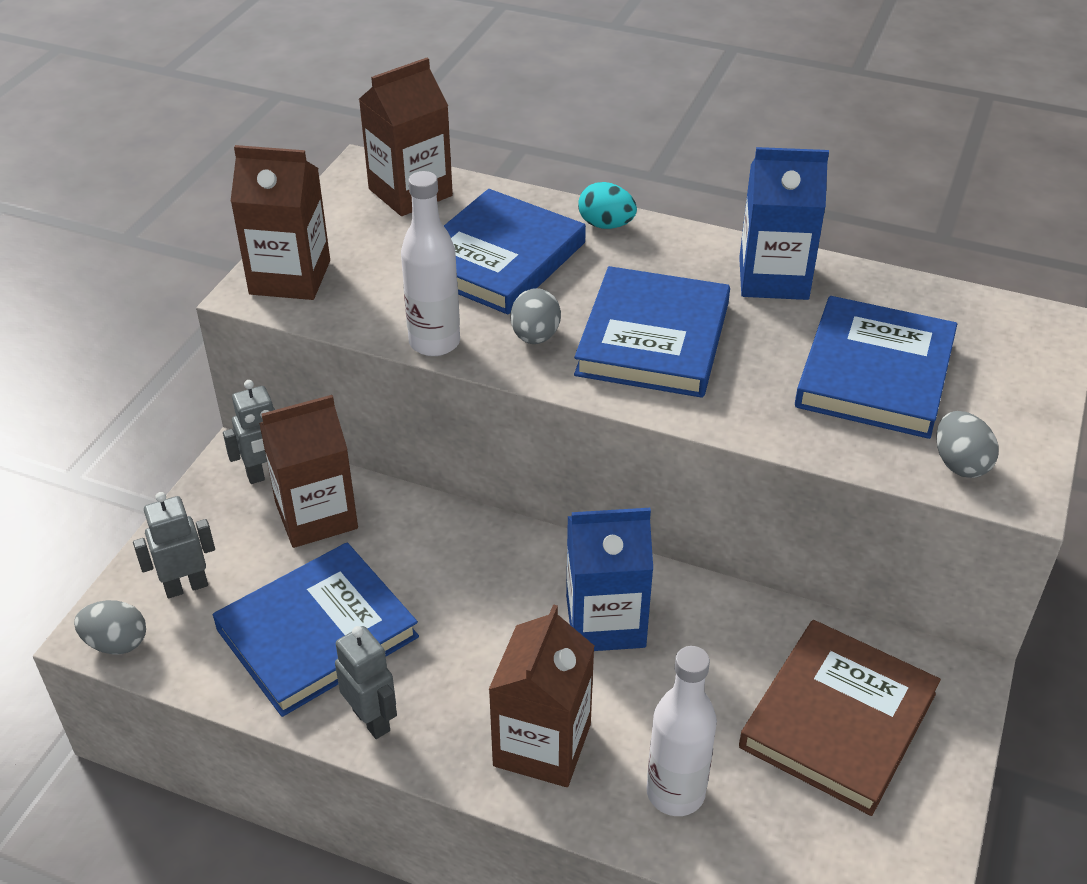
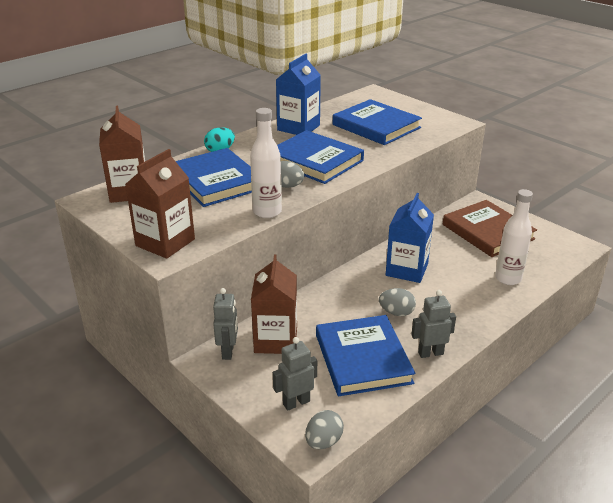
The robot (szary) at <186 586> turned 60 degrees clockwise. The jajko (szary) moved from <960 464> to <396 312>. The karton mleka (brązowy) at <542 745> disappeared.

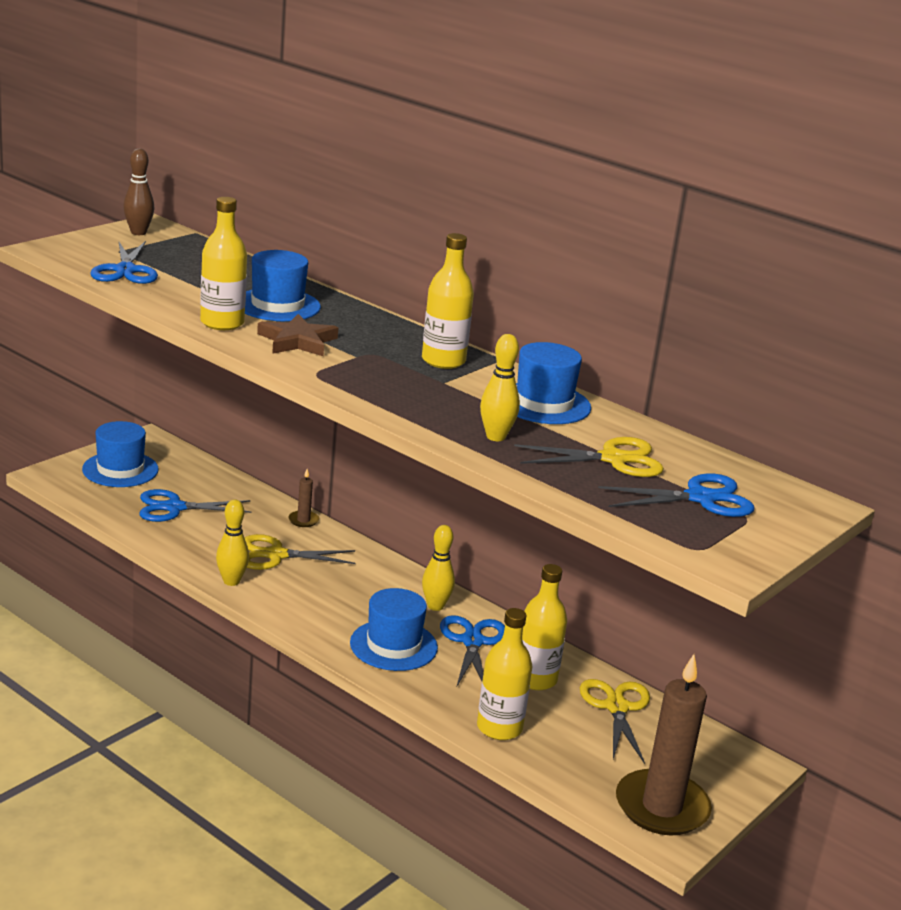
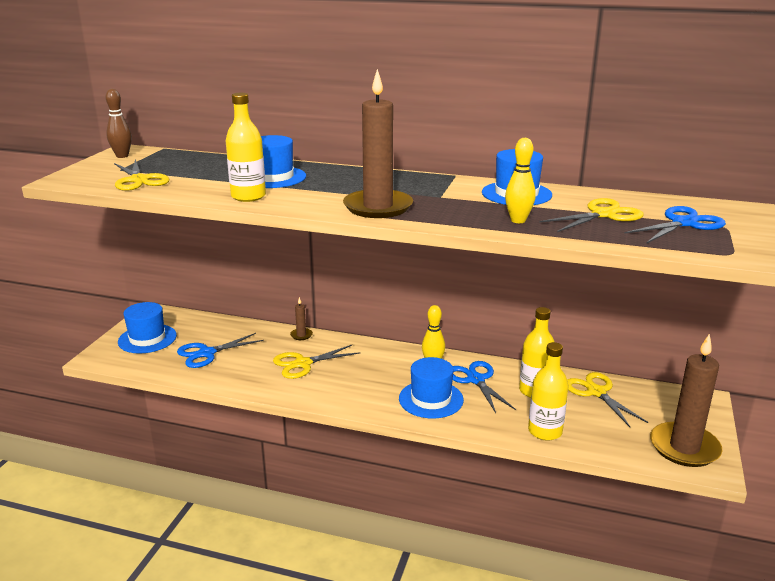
The nożyczki (niebieski) at <125 270> became the nożyczki (żółty) at <139 180>. The świeca (brązowy) at <378 207> appeared. The kręgiel (żółty) at <231 581> disappeared. The gwiazda (brązowy) at <297 341> disappeared. The butelka (żółty) at <443 361> disappeared.

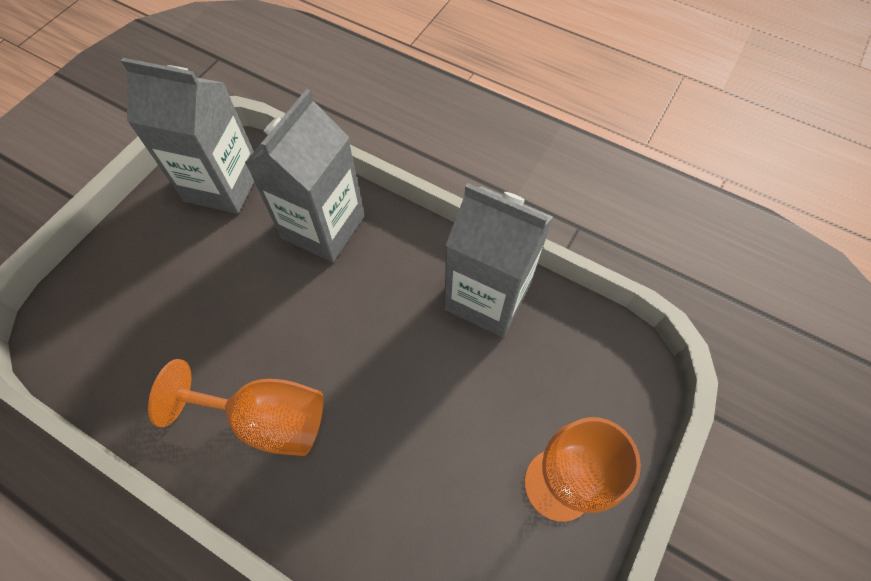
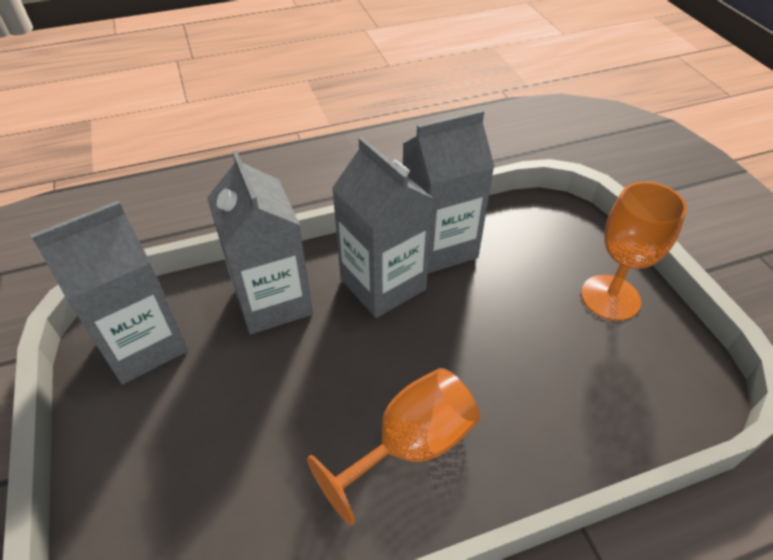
The karton mleka (szary) at <383 284> appeared.

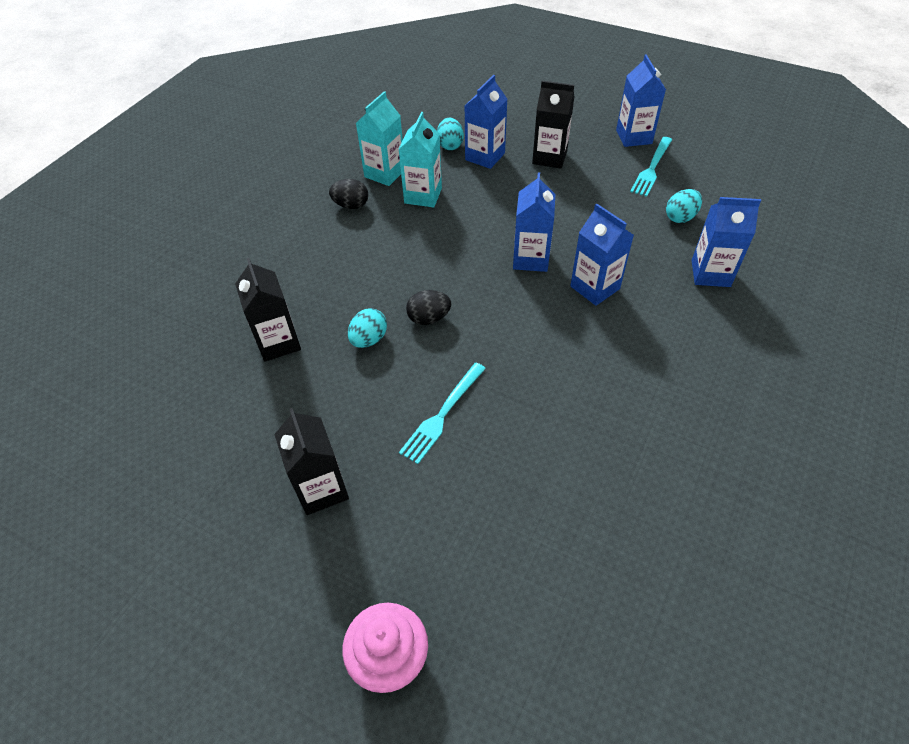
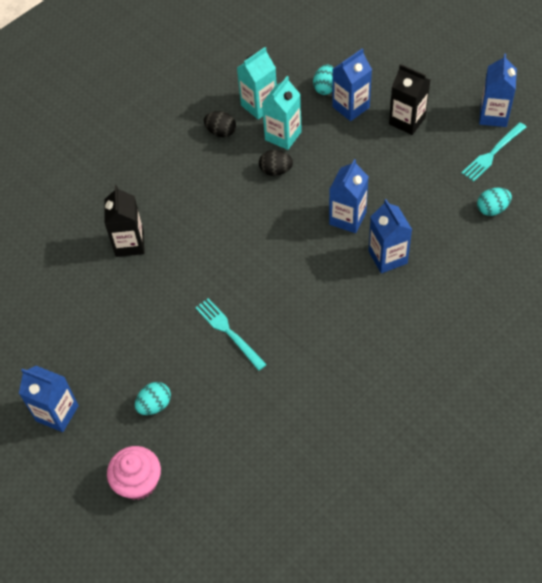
The karton mleka (niebieski) moved from <710 273> to <57 413>. The jajko (turkusowy) moved from <369 339> to <155 405>. The widelec (turkusowy) at <442 415> turned 90 degrees clockwise. The jajko (czarny) moved from <429 318> to <276 171>. The karton mleka (czarny) at <321 489> disappeared.

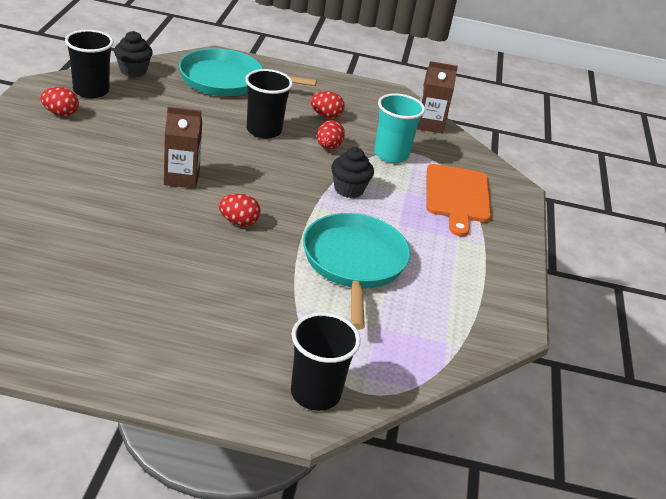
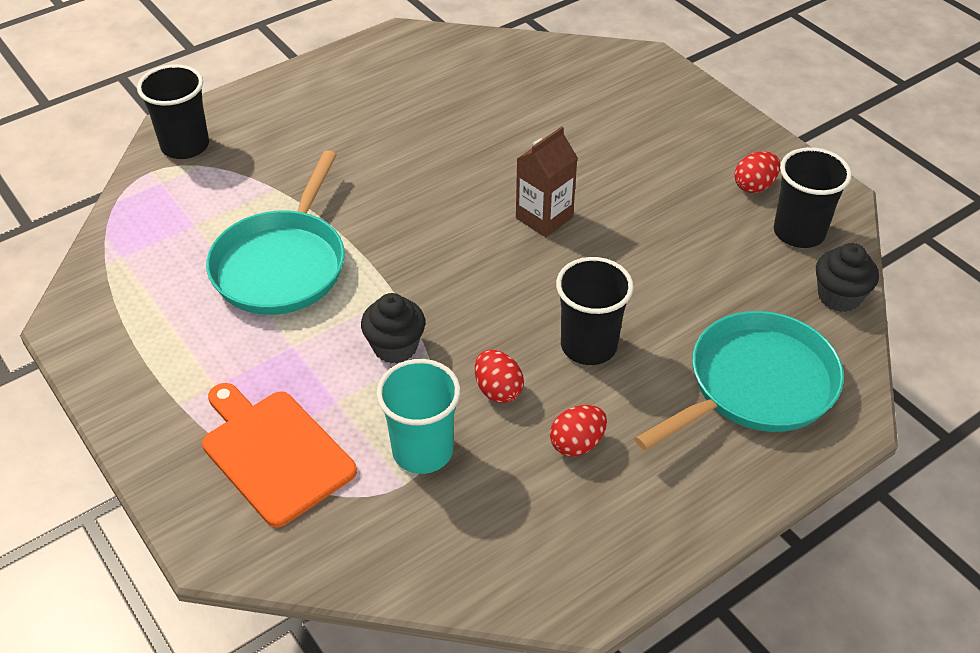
The patelnia (turkusowy) at <354 263> turned 60 degrees clockwise. The jajko (czerwony) at <238 222> disappeared. The karton mleka (brązowy) at <429 124> disappeared.

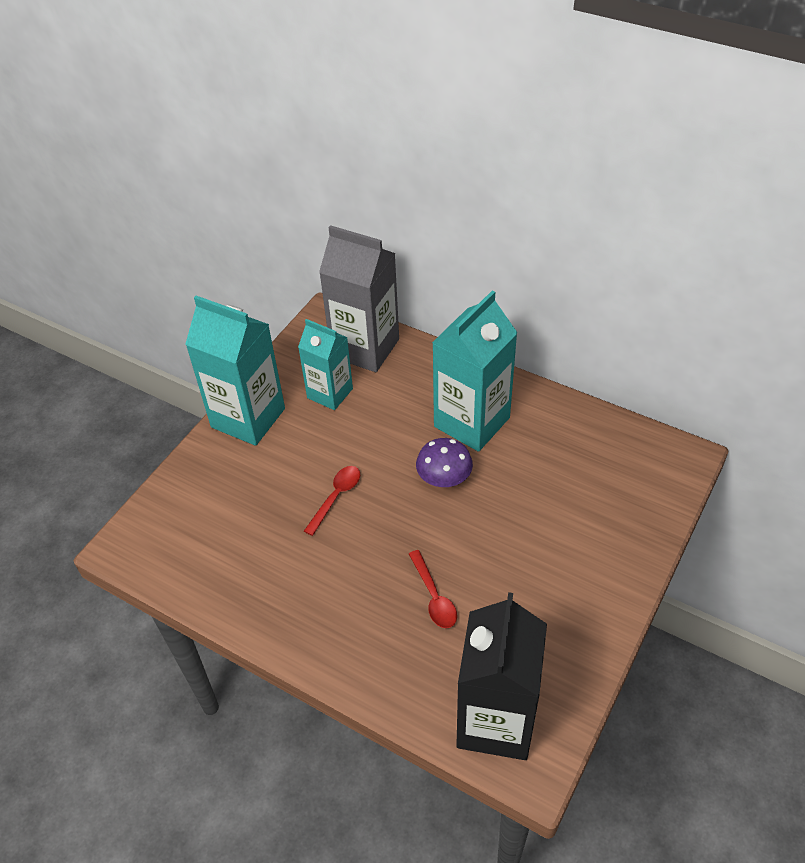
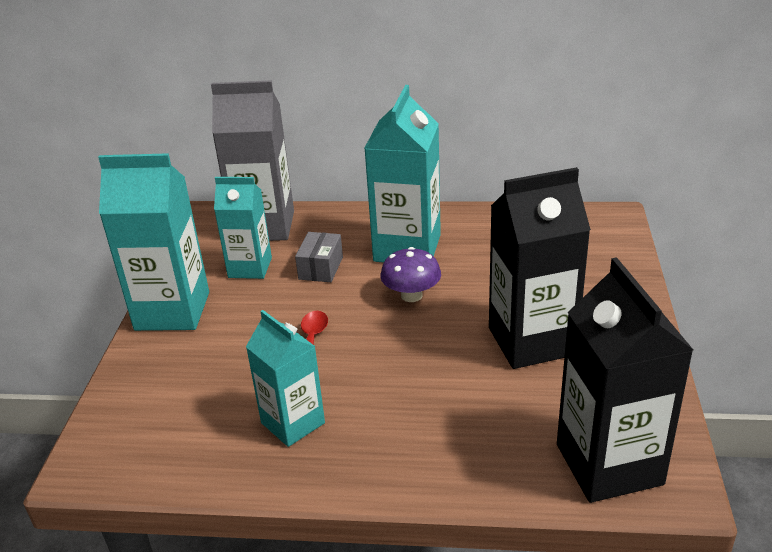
The karton mleka (turkusowy) at <293 423> appeared. The pudełko (szary) at <320 268> appeared. The karton mleka (czarny) at <531 341> appeared. The łyżka (czerwony) at <434 596> disappeared.

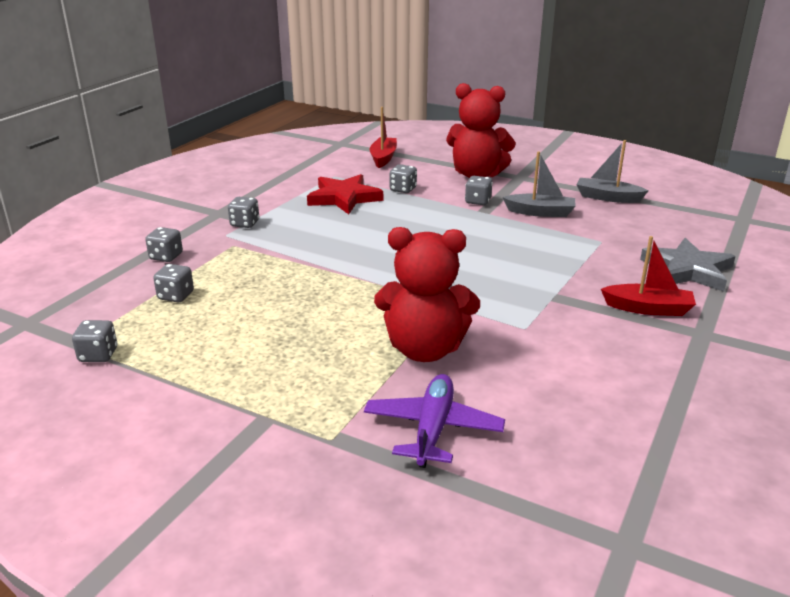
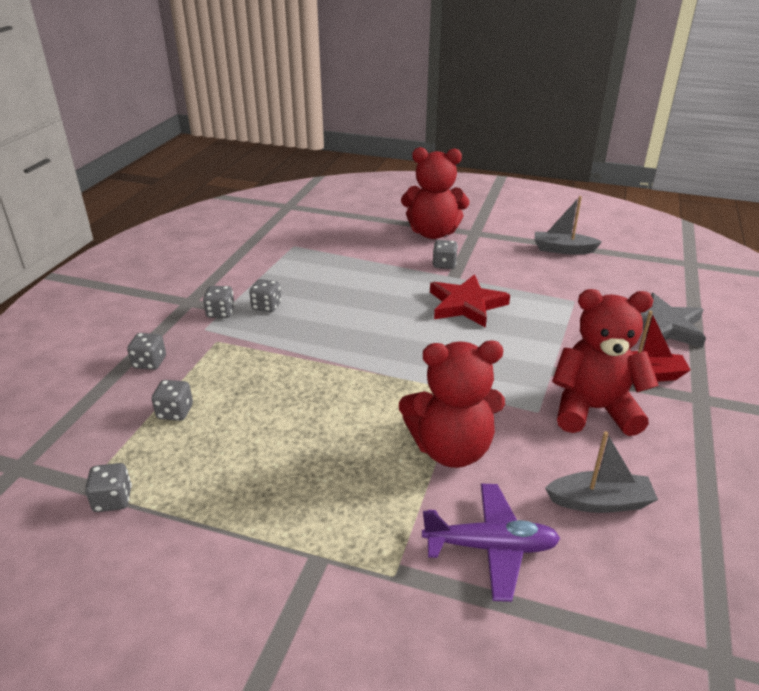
The kostka do gry (szary) moved from <403 189> to <266 306>. The samolot (fioletowy) at <433 429> turned 90 degrees clockwise. The gwiazda (czerwony) moved from <344 198> to <466 305>. The łódka (szary) moved from <540 212> to <599 502>. The miś (czerwony) at <593 410> appeared. The łódka (czerwony) at <383 158> disappeared.

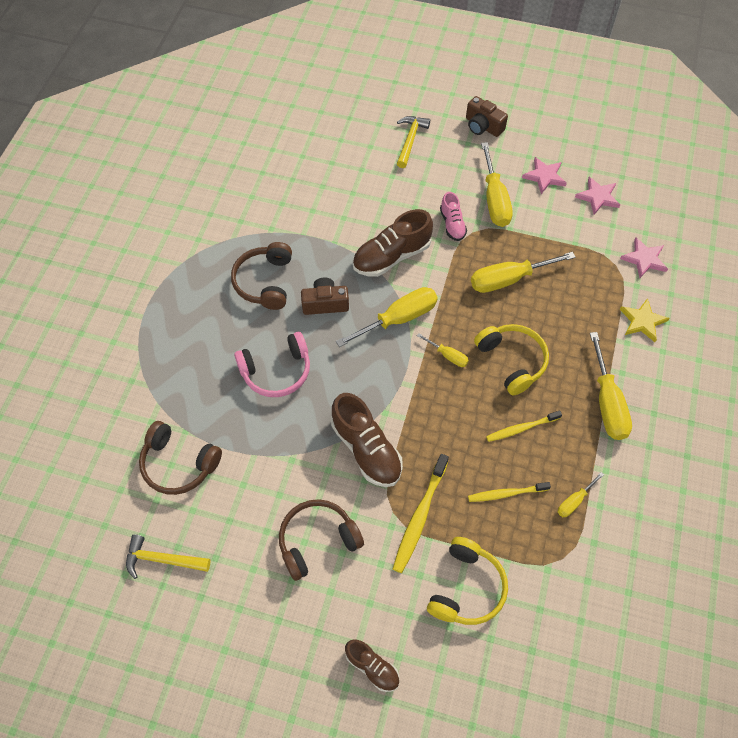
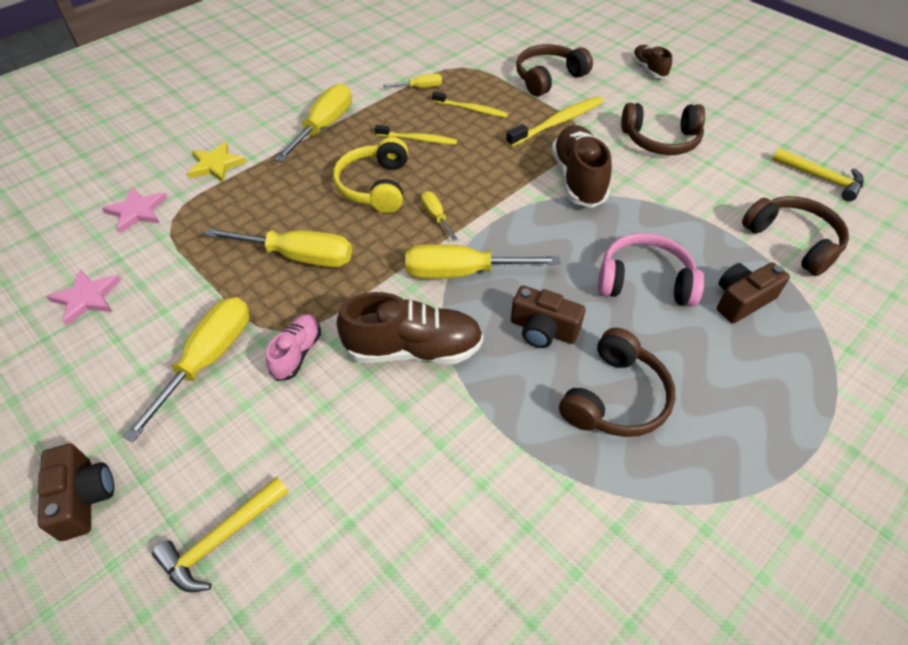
The słuchawki (żółty) at <466 588> became the słuchawki (brązowy) at <548 78>. The aparat fotograficzny (brązowy) at <741 300> appeared. The gwiazda (różowy) at <544 176> disappeared.

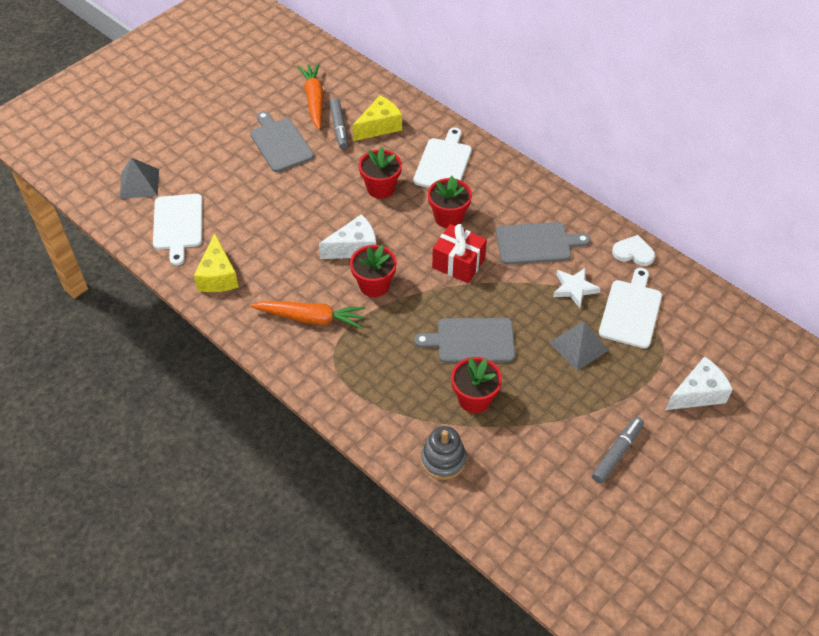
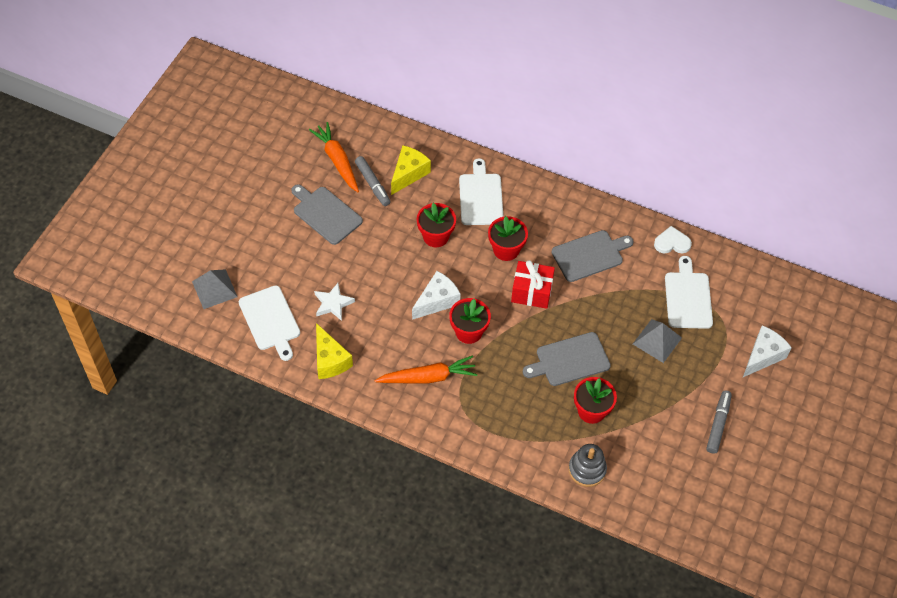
The gwiazda (biały) moved from <574 289> to <333 303>.

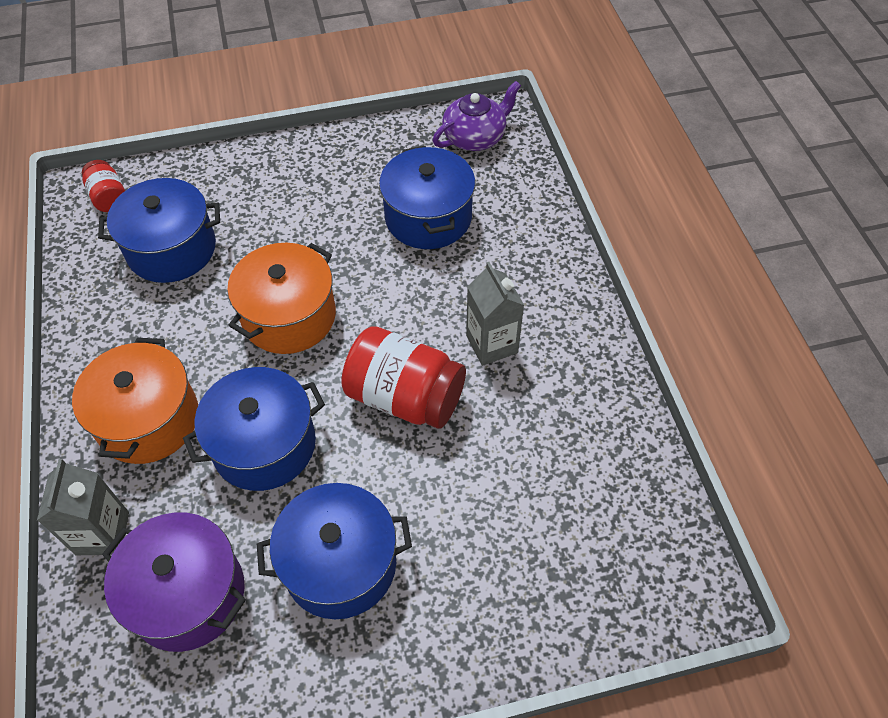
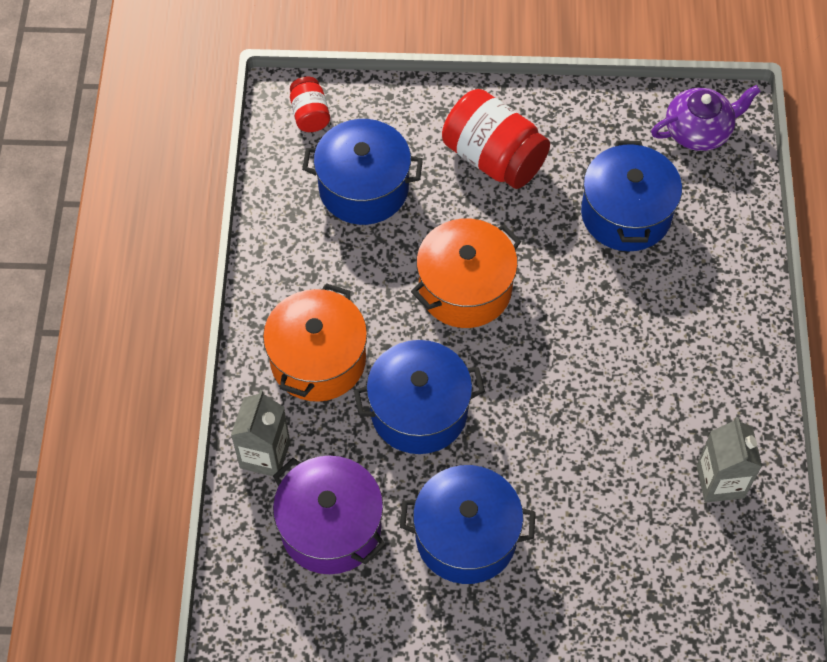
The słoik (czerwony) moved from <405 397> to <493 158>. The karton mleka (szary) moved from <492 344> to <720 481>.

